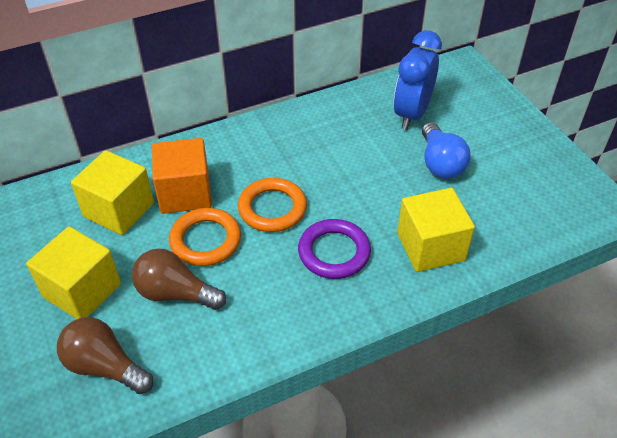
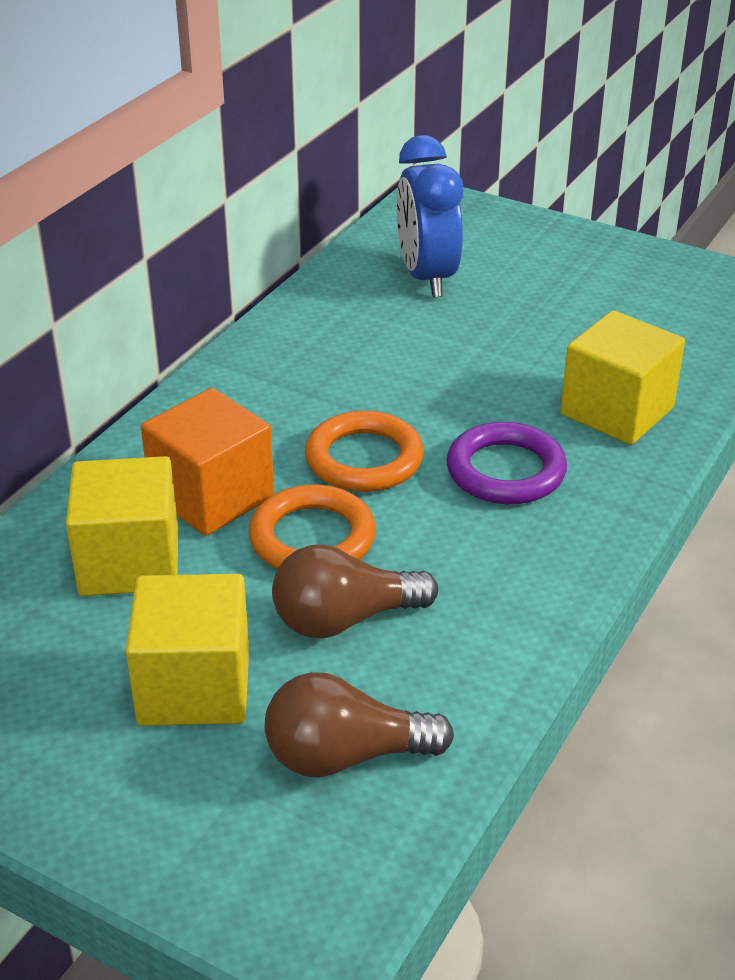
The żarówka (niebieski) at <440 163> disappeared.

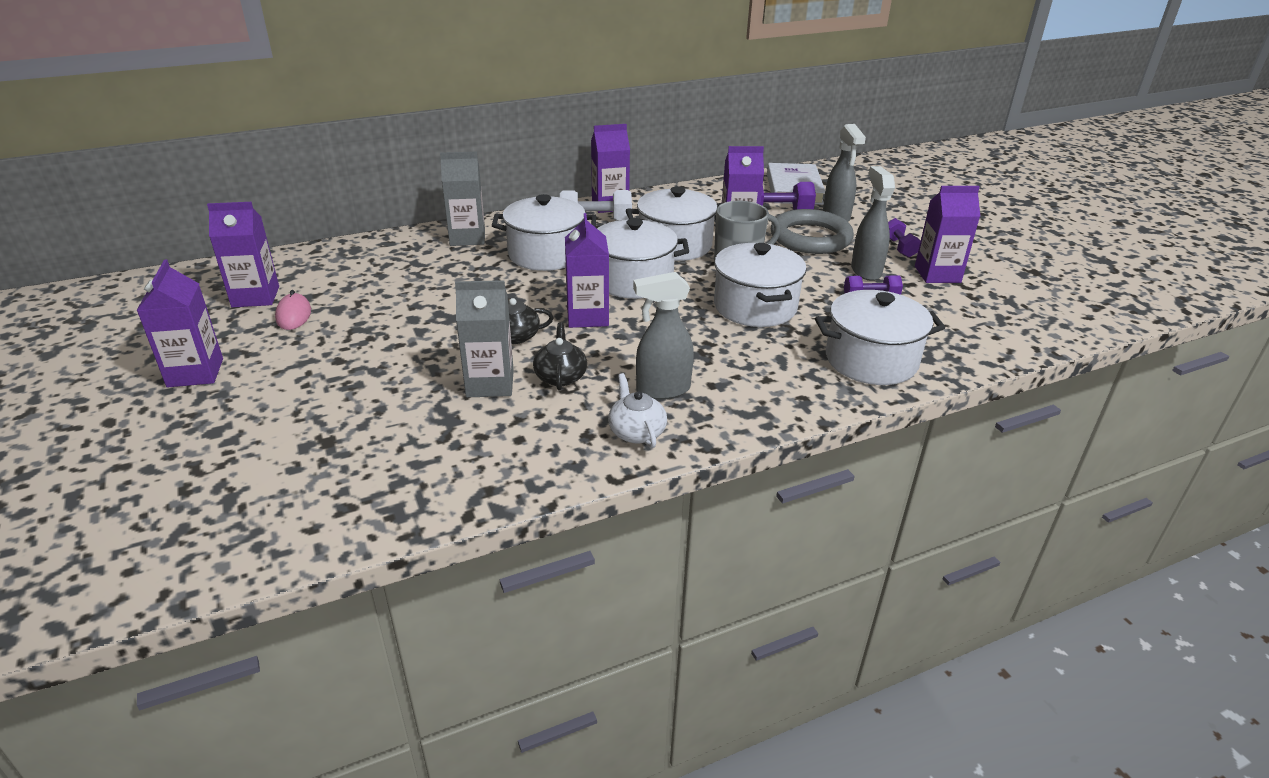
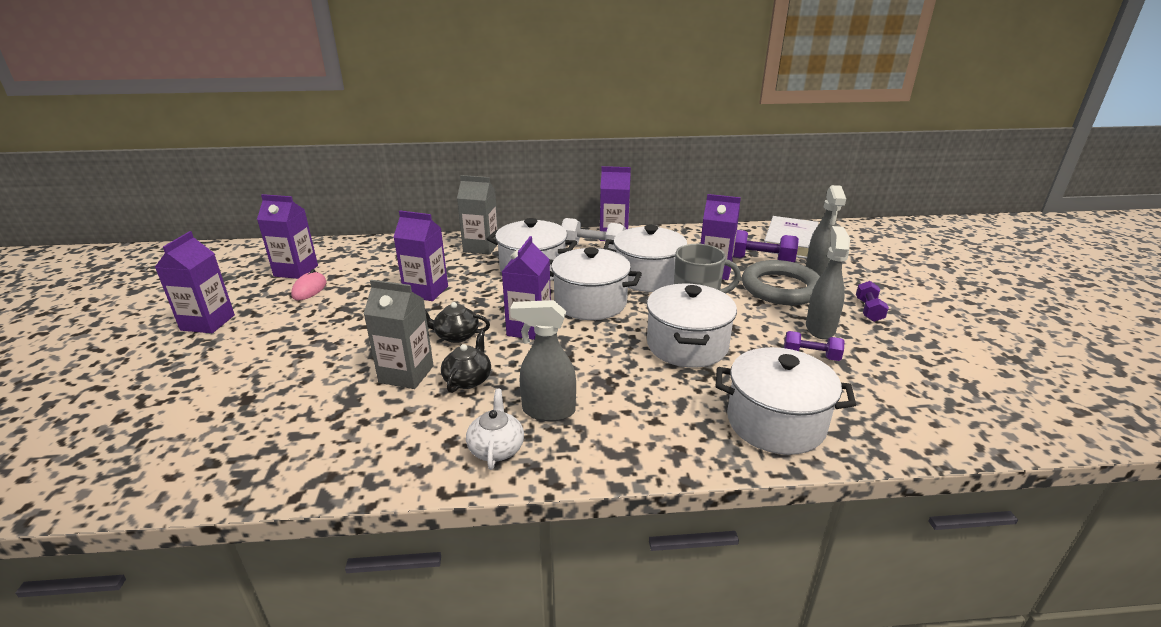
The karton mleka (fioletowy) moved from <937 274> to <426 291>.

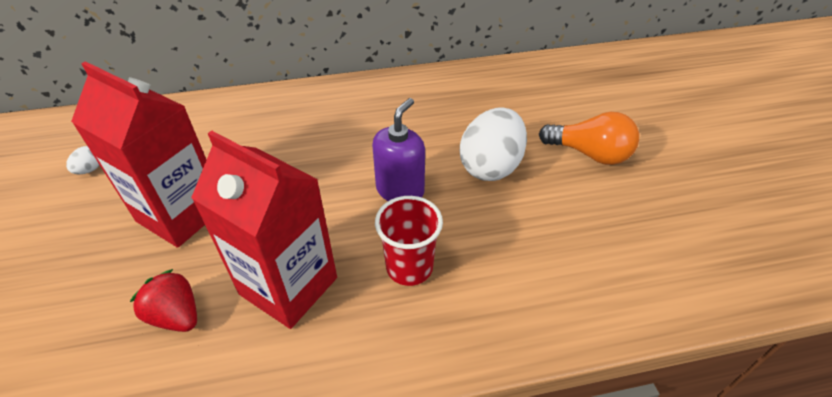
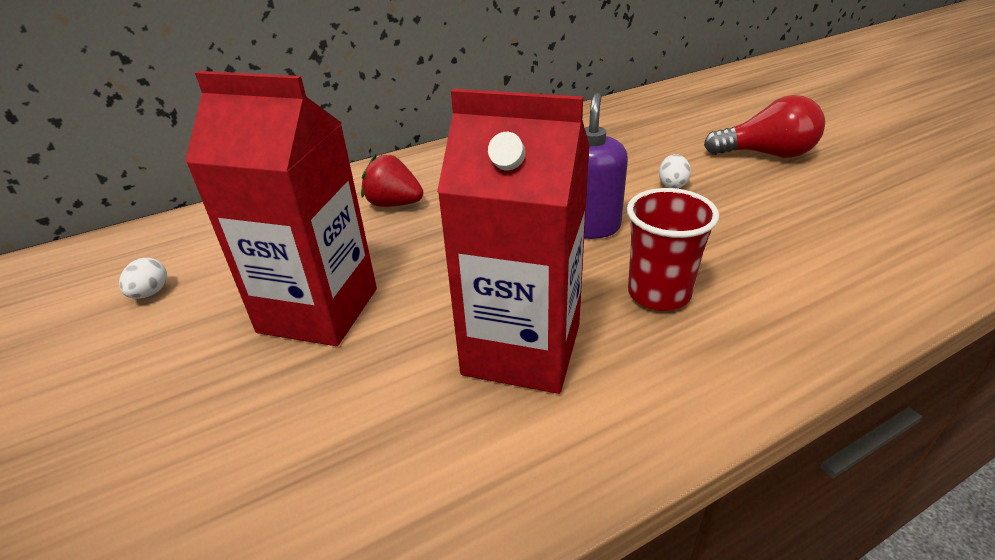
The truskawka (czerwony) moved from <176 315> to <394 204>. The jajko (biały) at <490 166> changed to 0.41 times the size. The żarówka (pomarańczowy) at <589 154> became the żarówka (czerwony) at <766 154>.

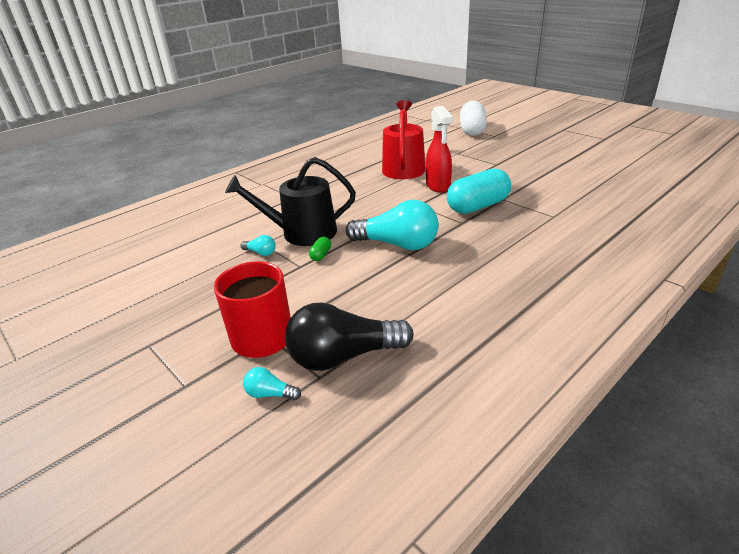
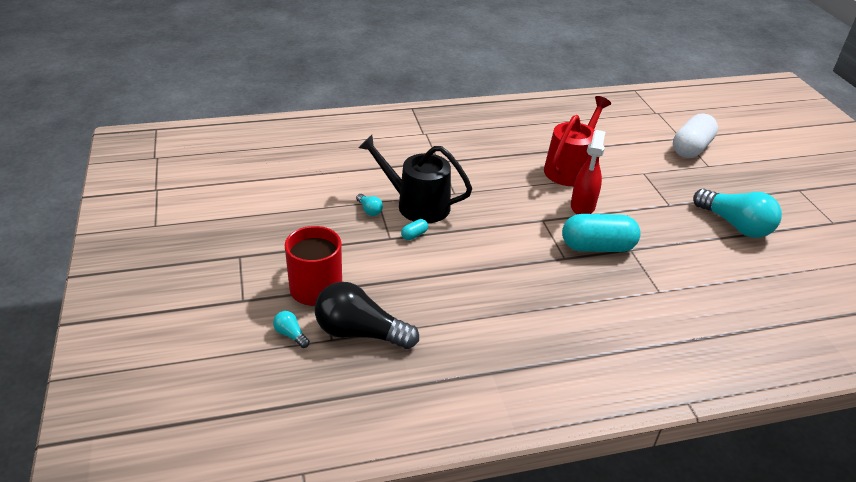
The kapsułka (zielony) at <321 255> became the kapsułka (turkusowy) at <414 235>. The żarówka (turkusowy) moved from <397 244> to <735 225>.

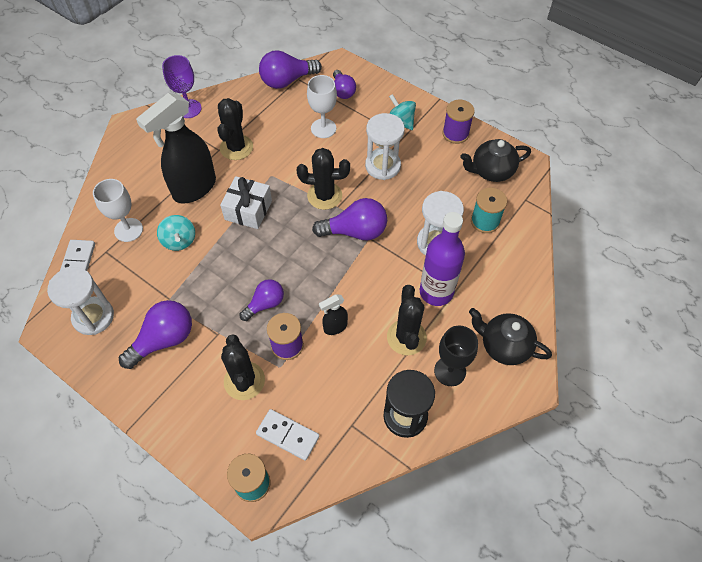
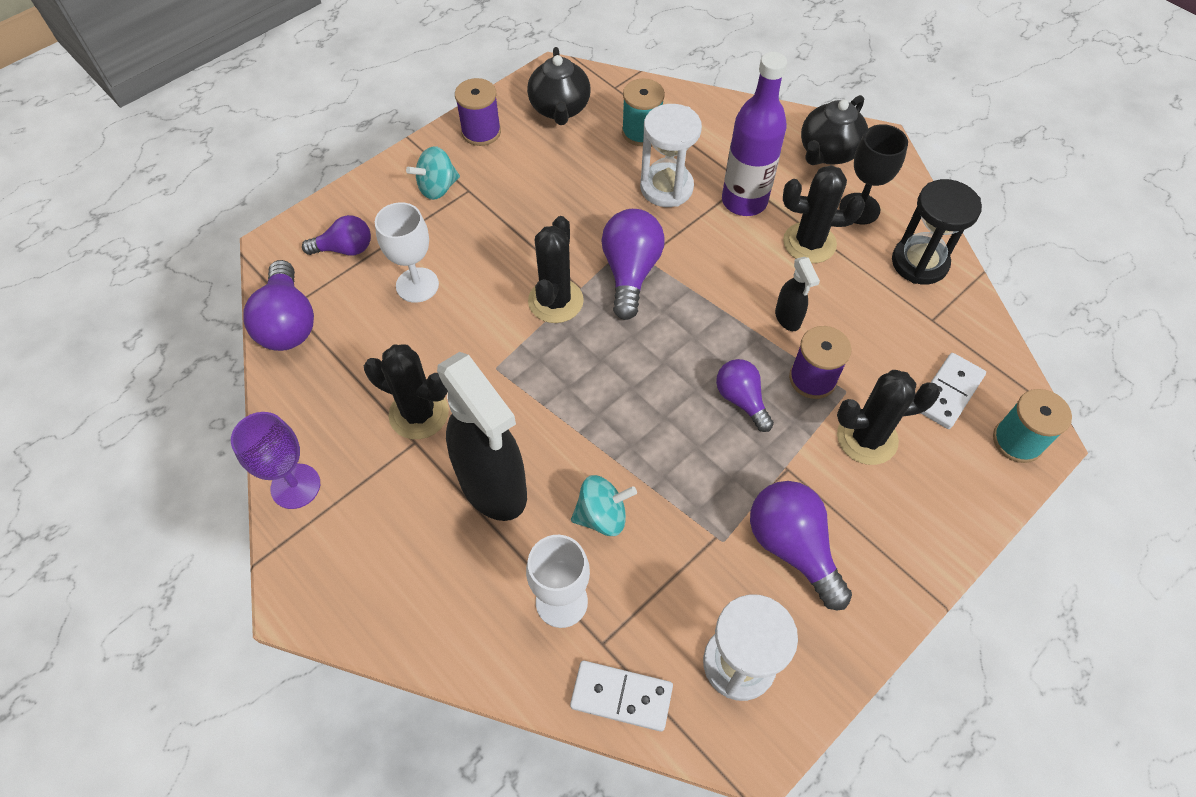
The prezent (biały) at <248 210> disappeared. The klepsydra (biały) at <383 166> disappeared.

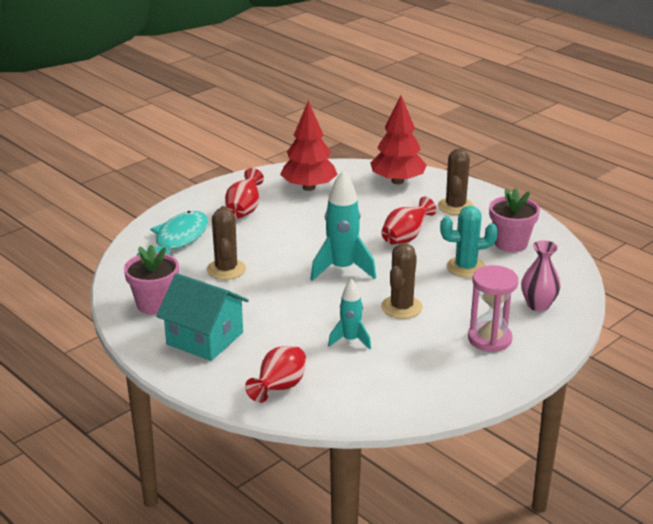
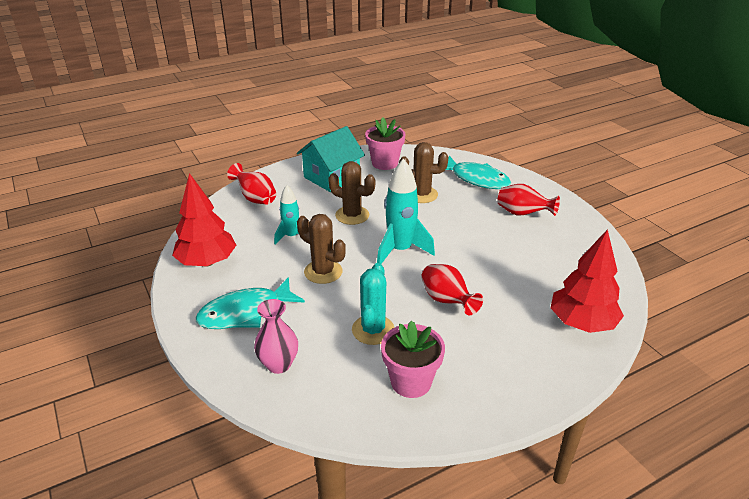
The drzewko (czerwony) moved from <308 187> to <207 262>. The klepsydra (różowy) at <489 339> was replaced by the ryba (turkusowy) at <245 313>. The kaktus (brązowy) moved from <455 206> to <352 215>.

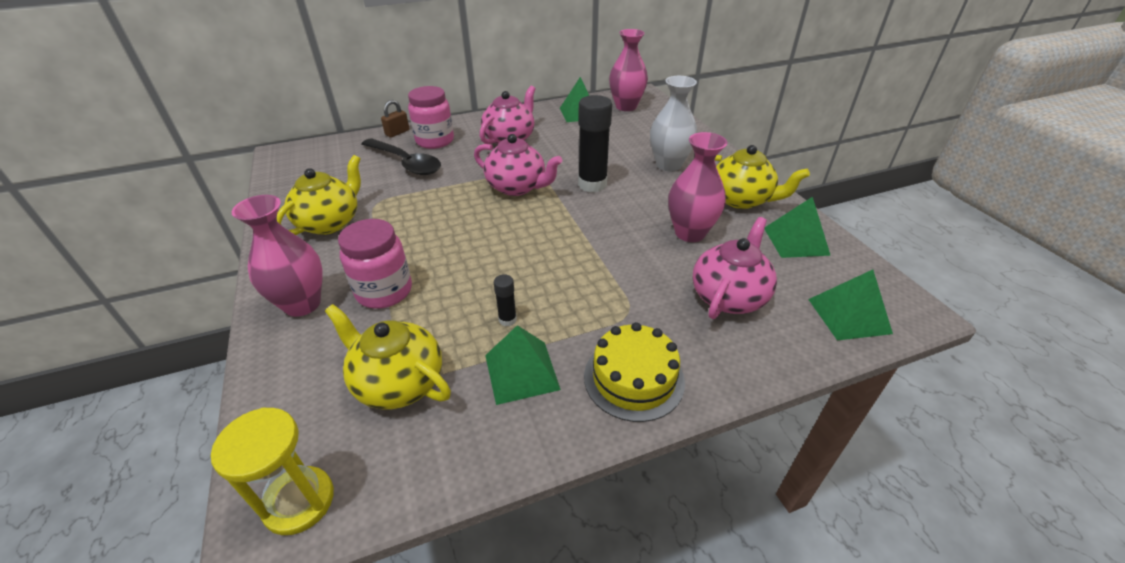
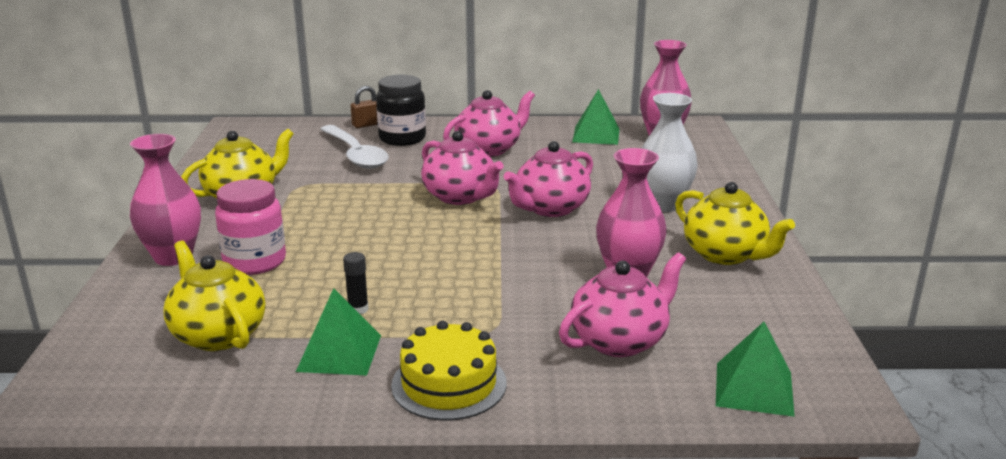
The łyżka (czarny) at <406 163> became the łyżka (biały) at <355 155>. The słoik (różowy) at <435 141> became the słoik (czarny) at <402 138>. The klej w sztyfcie (czarny) at <592 184> was replaced by the imbryk (różowy) at <550 208>. The klepsydra (żółty) at <299 502> disappeared. The piramida (zielony) at <796 241> disappeared.

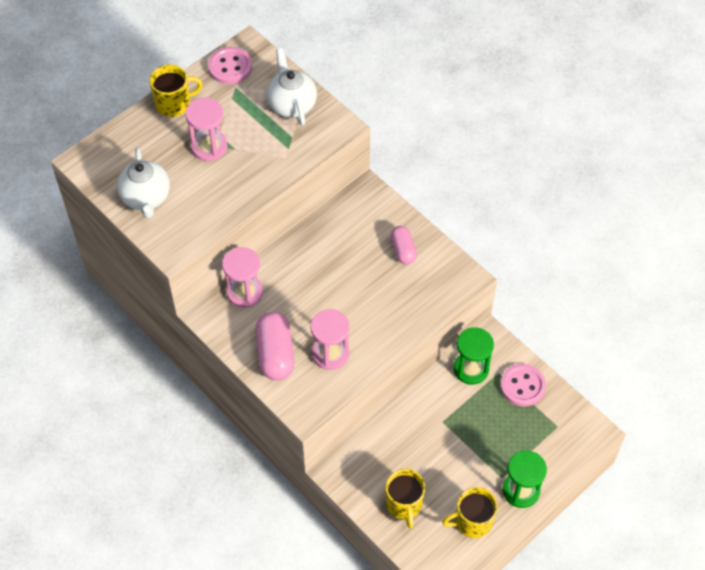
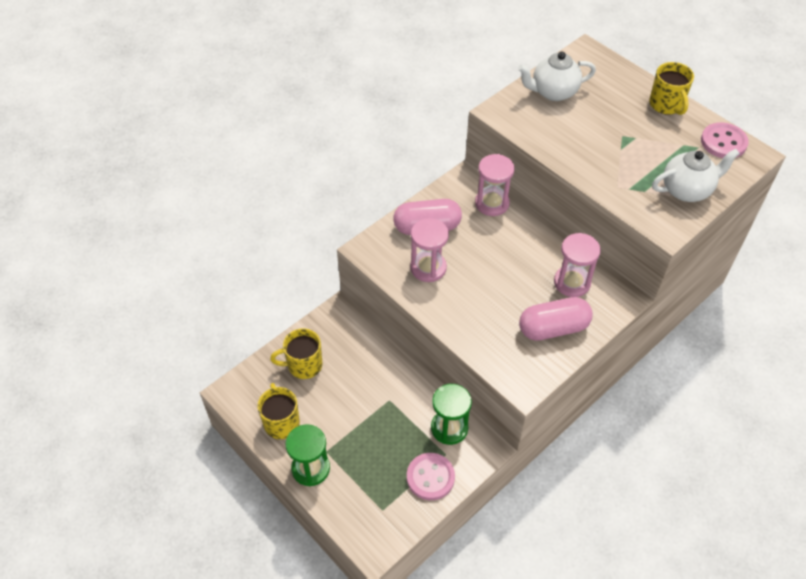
The kapsułka (różowy) at <403 250> changed to 1.63 times the size. The klepsydra (różowy) moved from <209 147> to <572 282>.

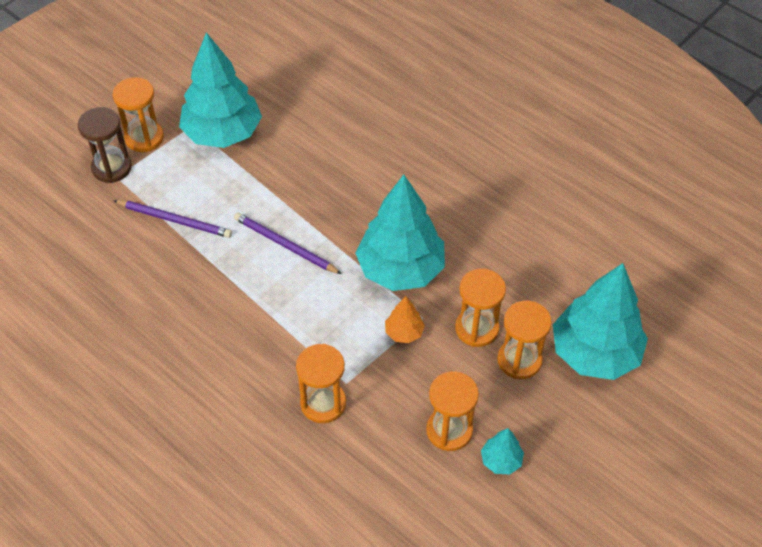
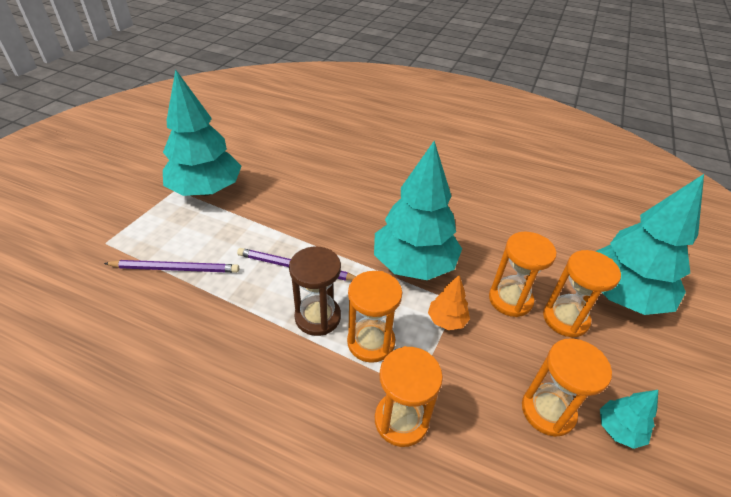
The klepsydra (brązowy) moved from <112 168> to <318 317>. The klepsydra (pomarańczowy) moved from <144 138> to <371 342>.

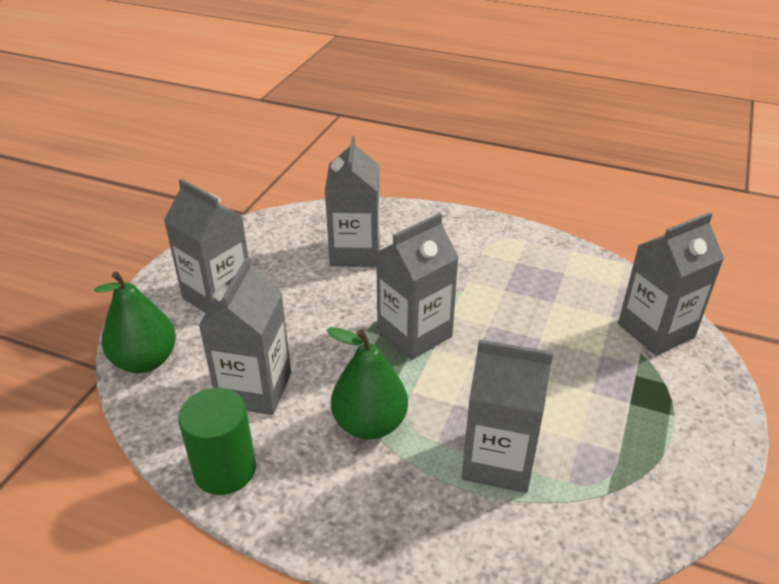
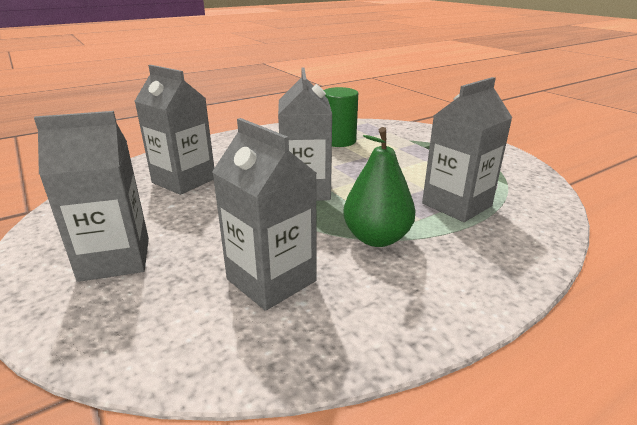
The walec (zielony) moved from <225 469> to <338 141>. The gruszka (zielony) at <145 361> disappeared. The karton mleka (szary) at <656 330> disappeared.

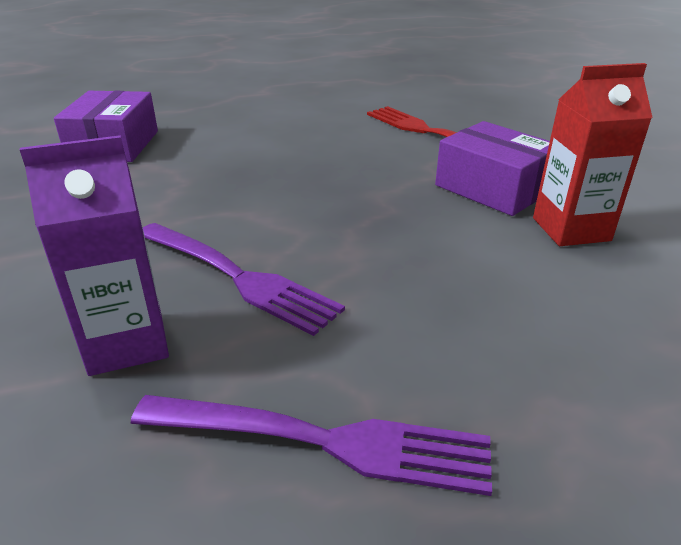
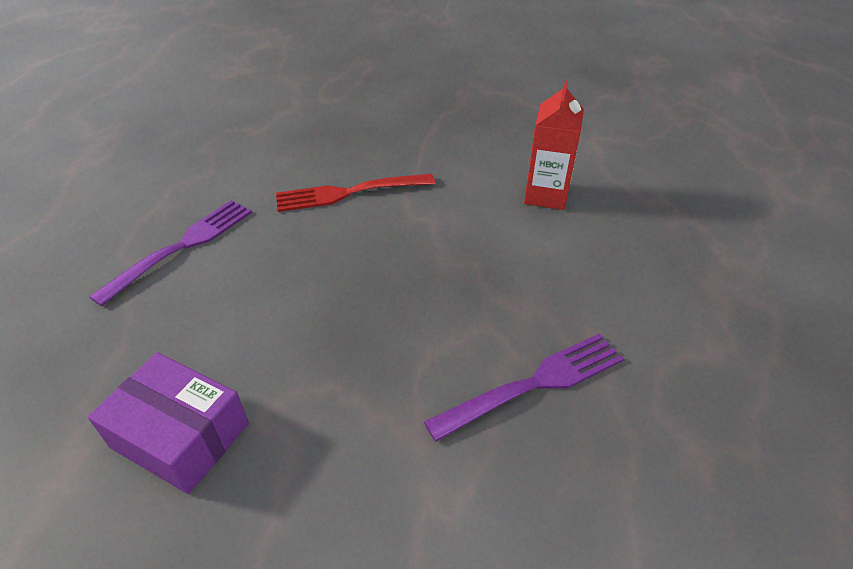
The widelec (fioletowy) moved from <324 441> to <182 247>. The karton mleka (fioletowy) at <126 343> disappeared. The pudełko (fioletowy) at <493 188> disappeared.

